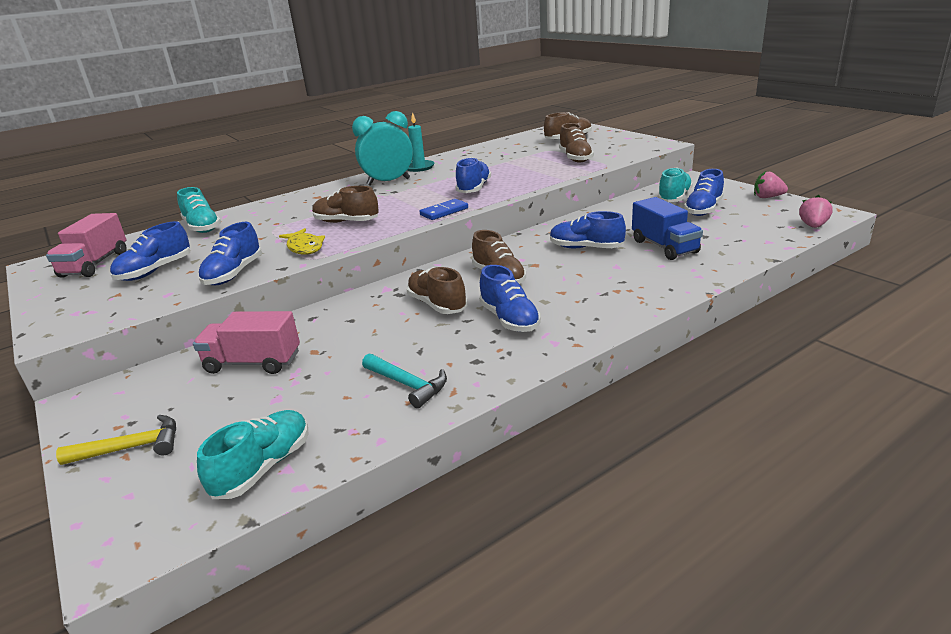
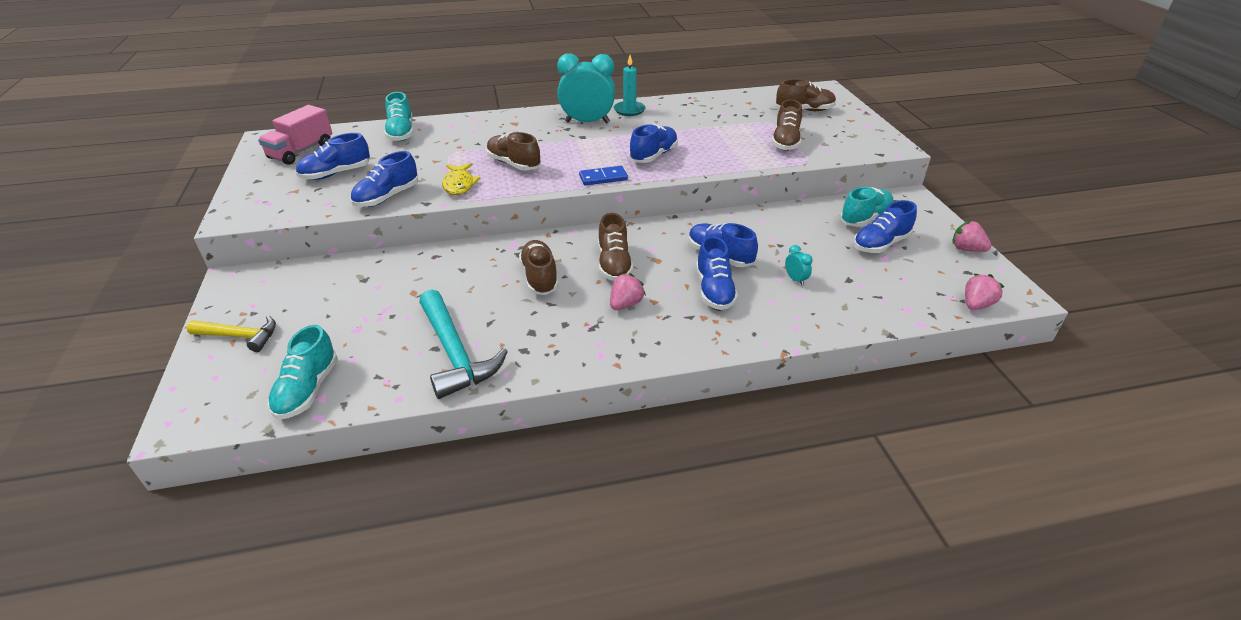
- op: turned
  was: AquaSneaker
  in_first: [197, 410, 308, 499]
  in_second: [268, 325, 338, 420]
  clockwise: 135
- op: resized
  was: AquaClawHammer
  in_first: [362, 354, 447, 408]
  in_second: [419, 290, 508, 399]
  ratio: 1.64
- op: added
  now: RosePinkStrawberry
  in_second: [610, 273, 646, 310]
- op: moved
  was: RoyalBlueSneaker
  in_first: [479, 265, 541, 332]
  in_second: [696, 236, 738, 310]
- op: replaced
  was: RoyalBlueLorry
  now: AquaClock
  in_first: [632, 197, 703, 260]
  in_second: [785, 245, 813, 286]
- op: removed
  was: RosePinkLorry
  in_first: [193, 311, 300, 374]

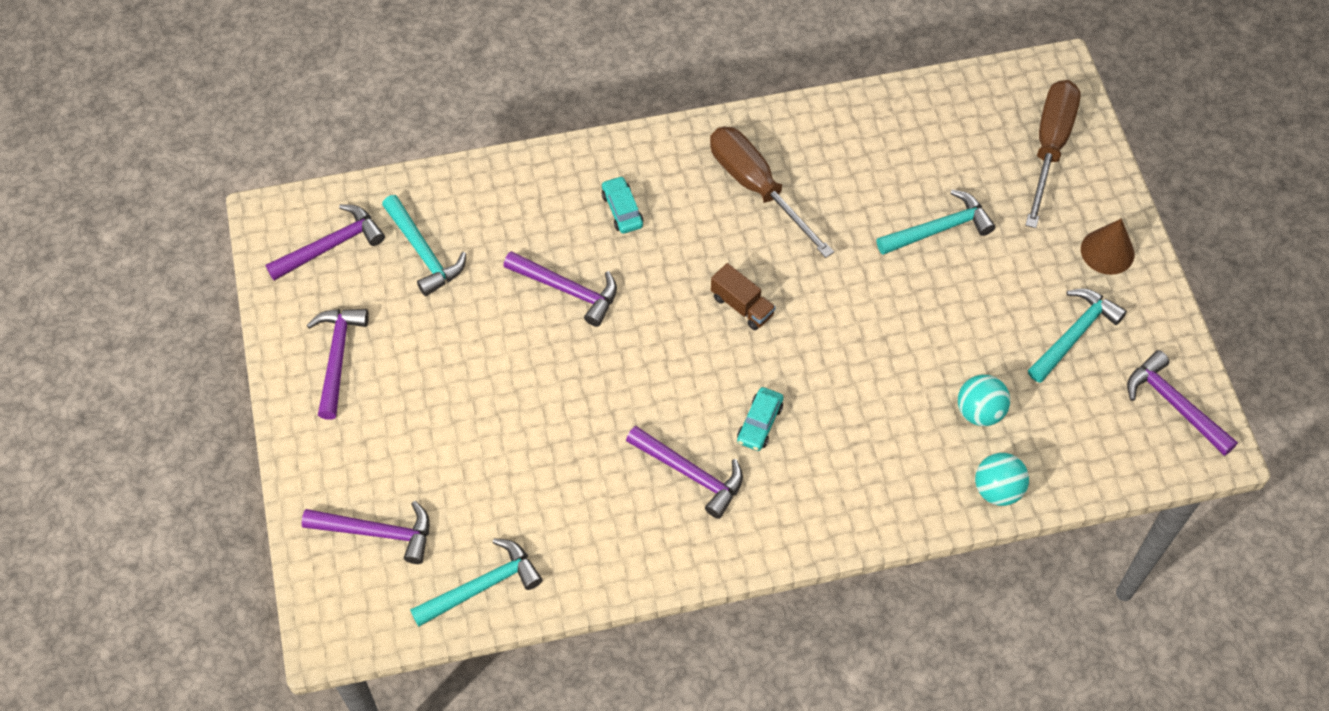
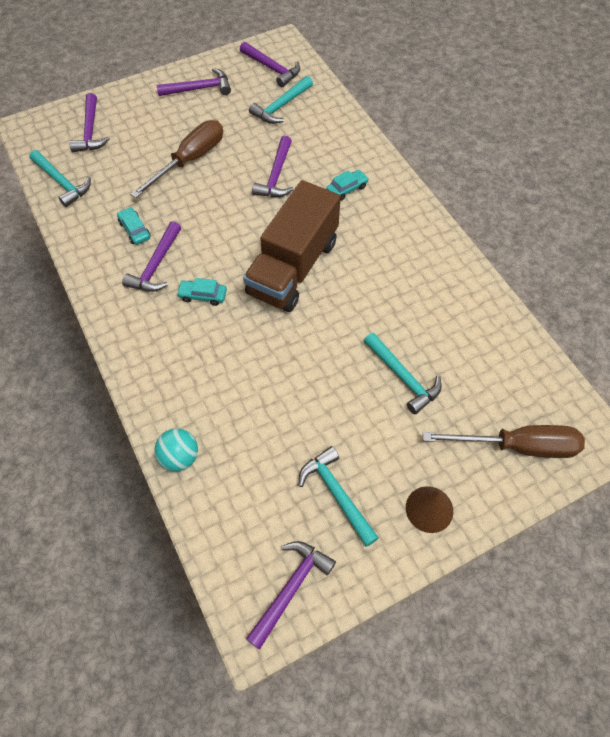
- op: added
  now: AquaAutomobile
  in_second: [117, 207, 150, 245]
- op: moved
  was: DarkBrownHandScrewdriver
  in_first: [710, 127, 834, 258]
  in_second: [130, 120, 223, 198]
- op: resized
  was: DarkBrownLorry
  in_first: [711, 263, 776, 330]
  in_second: [243, 180, 341, 312]
  ratio: 2.49
- op: turned
  was: AquaClawHammer
  in_first: [1028, 289, 1127, 383]
  in_second: [298, 446, 379, 547]
  clockwise: -150
- op: removed
  was: AquaSphere
  in_first: [958, 375, 1010, 426]

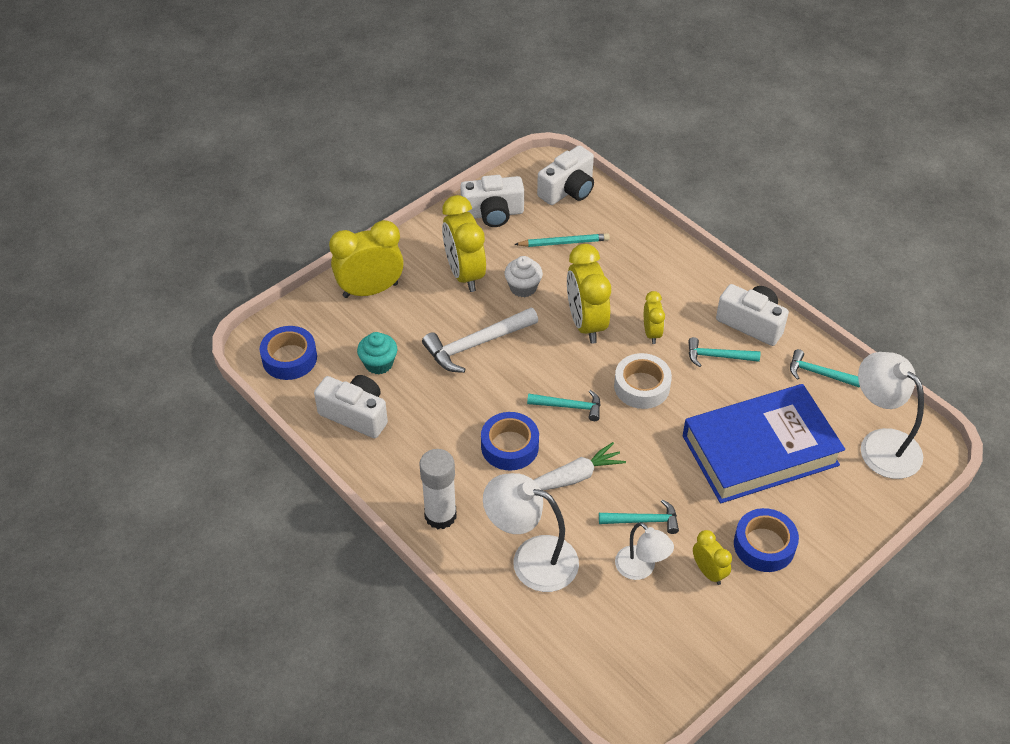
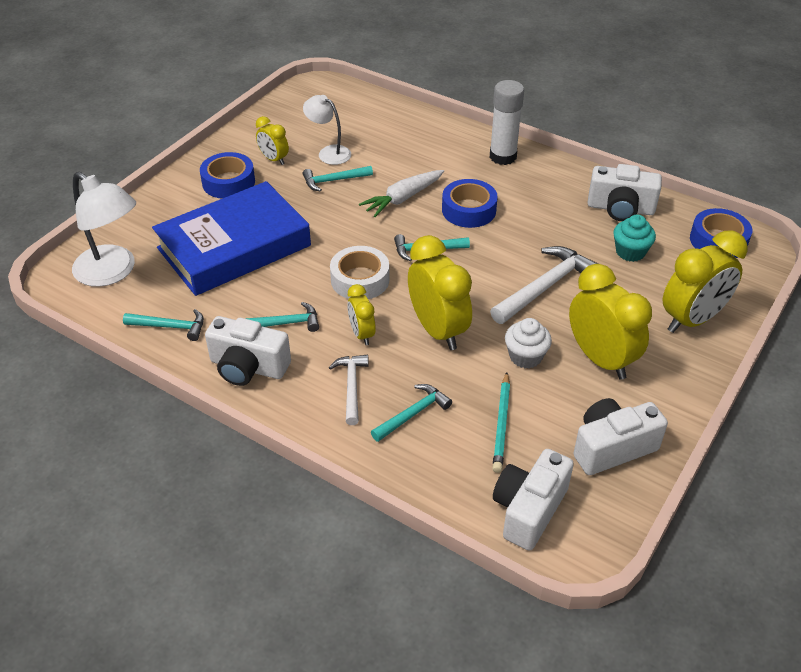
- op: added
  now: SnowWhiteClawHammer
  in_second: [329, 355, 369, 425]
- op: added
  now: AquaClawHammer
  in_second: [371, 384, 452, 442]
- op: turned
  was: AquaPencil
  in_first: [514, 233, 610, 247]
  in_second: [492, 372, 510, 473]
  clockwise: -60
- op: removed
  was: SnowWhiteLamp
  in_first: [483, 473, 579, 592]

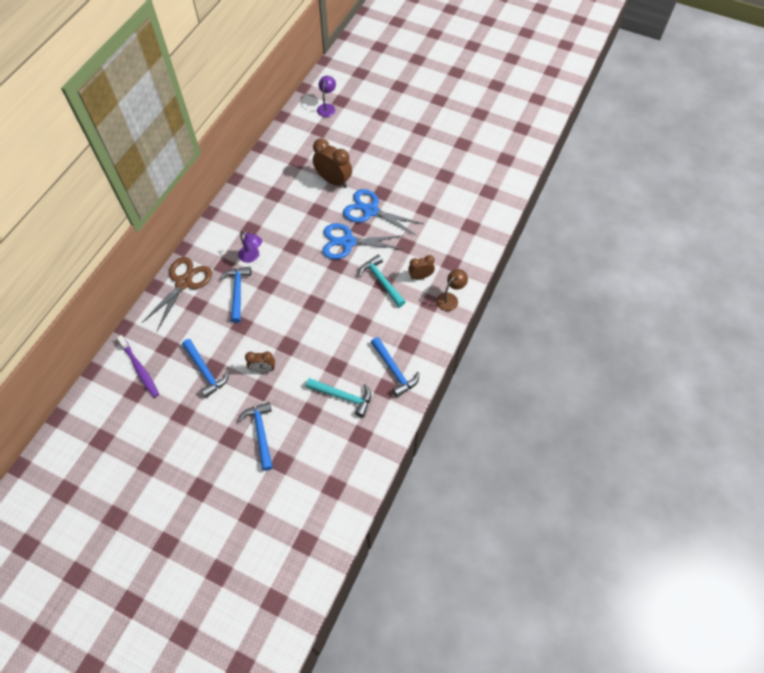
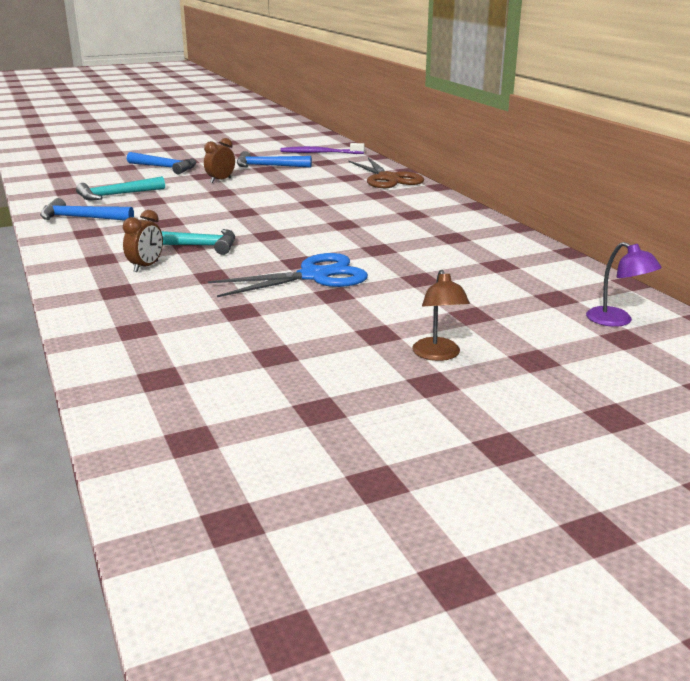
- op: moved
  was: DarkBrownLamp
  in_first: [436, 269, 468, 311]
  in_second: [412, 270, 470, 361]
- op: removed
  was: RoyalBlueClawHammer
  in_first: [220, 267, 251, 323]
- op: removed
  was: PurpleLamp
  in_first: [238, 231, 262, 263]
- op: removed
  was: DarkBrownClock
  in_first: [313, 138, 352, 188]
- op: removed
  was: RoyalBlueScissors
  in_first: [322, 223, 404, 259]

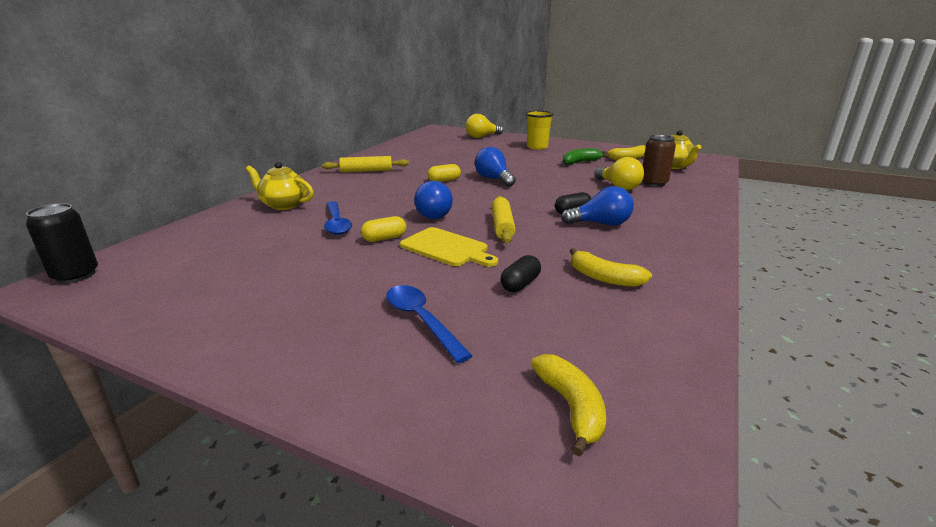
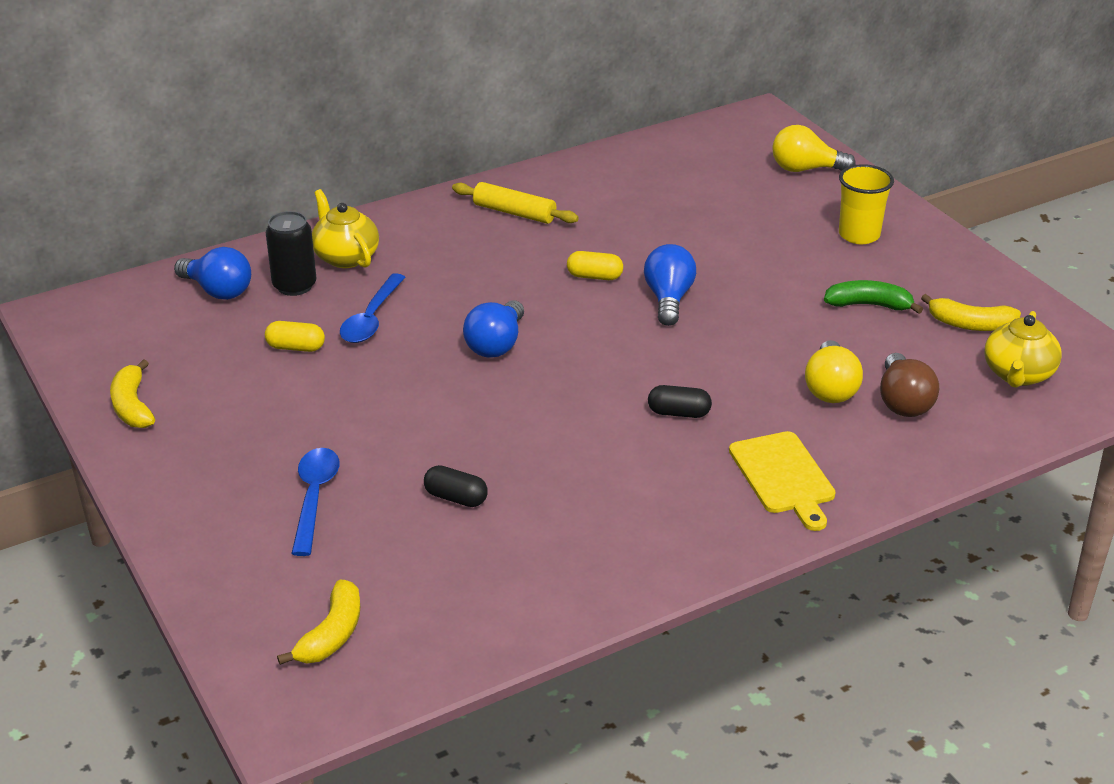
- op: moved
  was: BrightYellowToyBanana
  in_first: [570, 248, 652, 287]
  in_second: [110, 359, 155, 428]
- op: moved
  was: RoyalBlueBulb
  in_first: [561, 186, 634, 226]
  in_second: [174, 247, 251, 300]
- op: moved
  was: BrightYellowPill
  in_first: [361, 216, 406, 242]
  in_second: [265, 321, 325, 352]
- op: moved
  was: JetBlackSodaCan
  in_first: [26, 203, 98, 283]
  in_second: [266, 211, 316, 296]
- op: turned
  was: JetBlackPill
  in_first: [500, 255, 541, 292]
  in_second: [424, 465, 488, 507]
  clockwise: 45
- op: moved
  was: BrightYellowCuttingBoard
  in_first: [400, 227, 498, 267]
  in_second: [729, 431, 836, 531]
- op: replaced
  was: DarkBrownSodaCan
  now: DarkBrownBulb
  in_first: [643, 135, 676, 187]
  in_second: [880, 353, 939, 417]
- op: removed
  was: BrightYellowPastryRoller
  in_first: [491, 196, 516, 243]

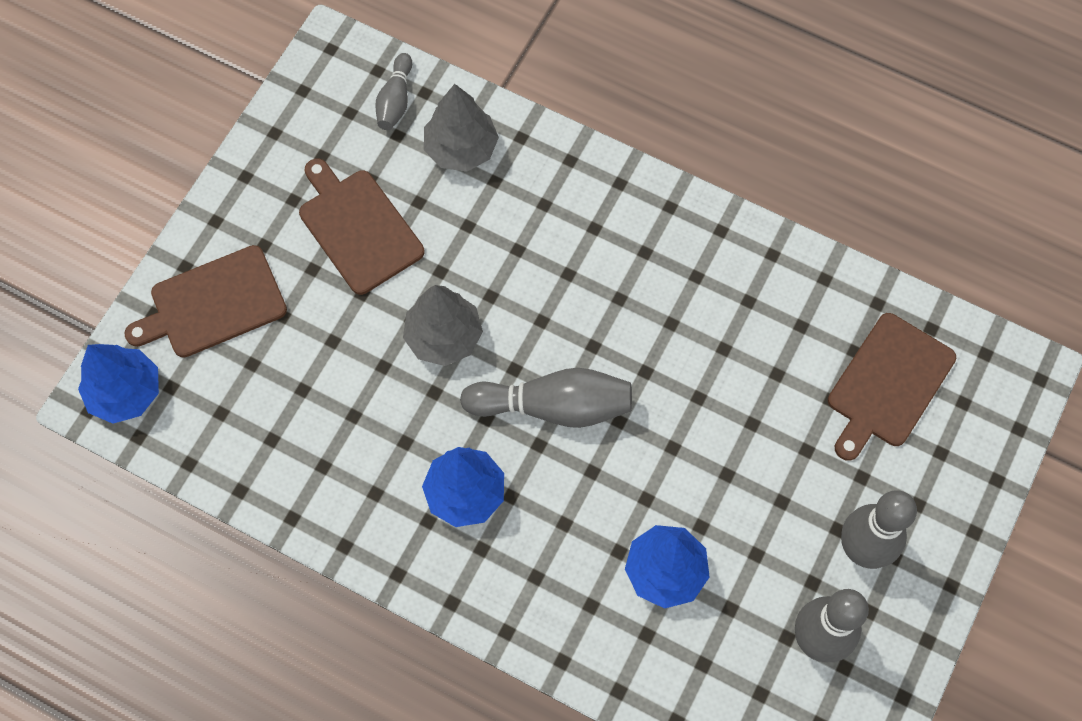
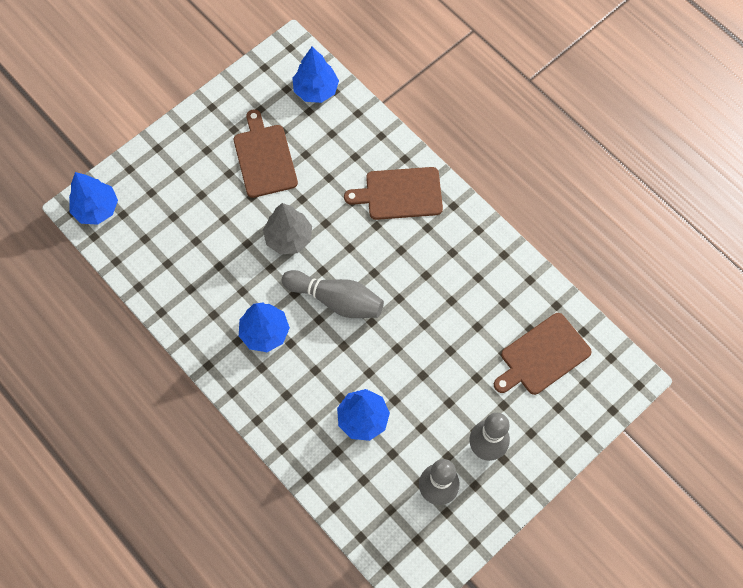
- op: replaced
  was: AshGreySkittle
  now: RoyalBlueTree
  in_first: [375, 53, 412, 130]
  in_second: [292, 47, 339, 103]
- op: moved
  was: DarkBrownCuttingBoard
  in_first: [124, 245, 287, 358]
  in_second: [344, 167, 443, 220]
- op: removed
  was: AshGreyTree
  in_first: [424, 84, 499, 172]

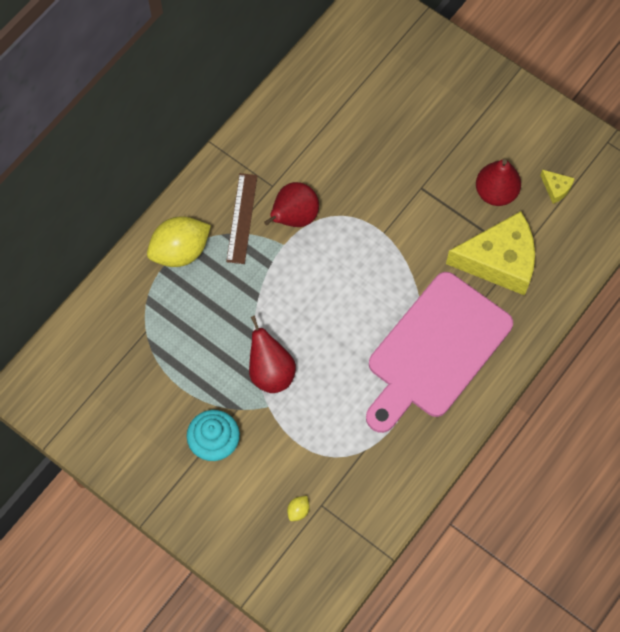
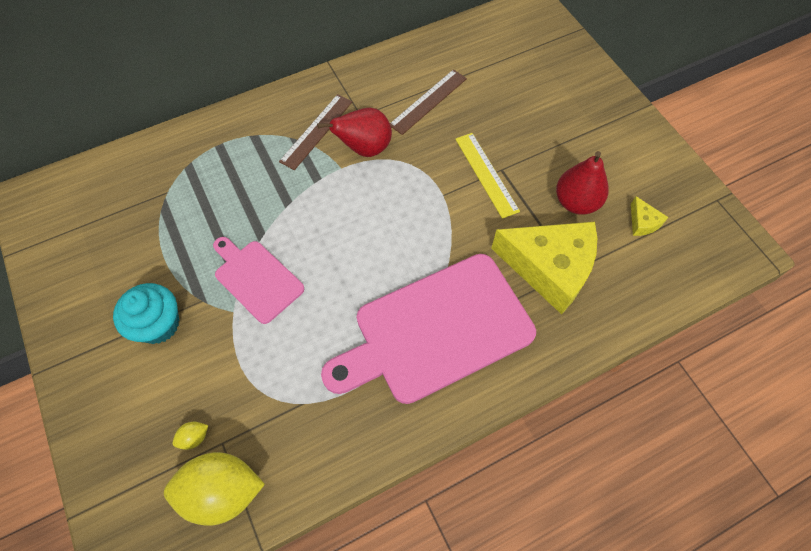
- op: moved
  was: BrightYellowCitrusFruit
  in_first: [147, 216, 211, 267]
  in_second: [164, 452, 265, 526]
- op: replaced
  was: RedPearFruit
  now: RosePinkCuttingBoard
  in_first: [249, 316, 296, 393]
  in_second: [213, 237, 304, 324]
- op: added
  now: DarkBrownMeasuringStick
  in_second: [390, 69, 467, 135]
- op: added
  now: BrightYellowMeasuringStick
  in_second: [455, 133, 520, 219]

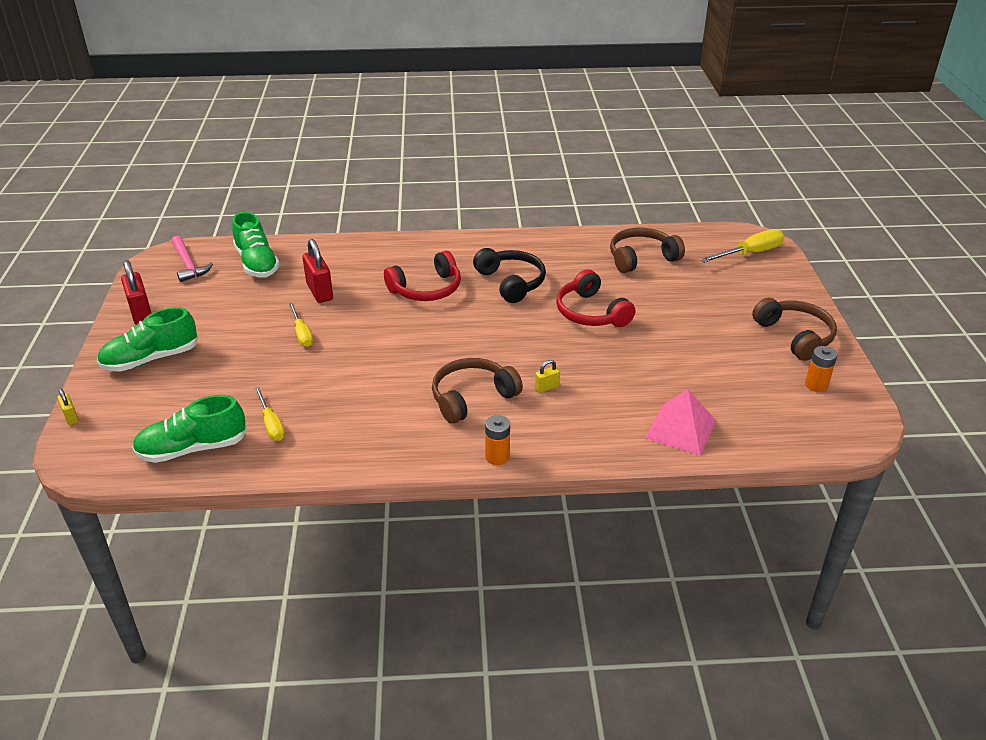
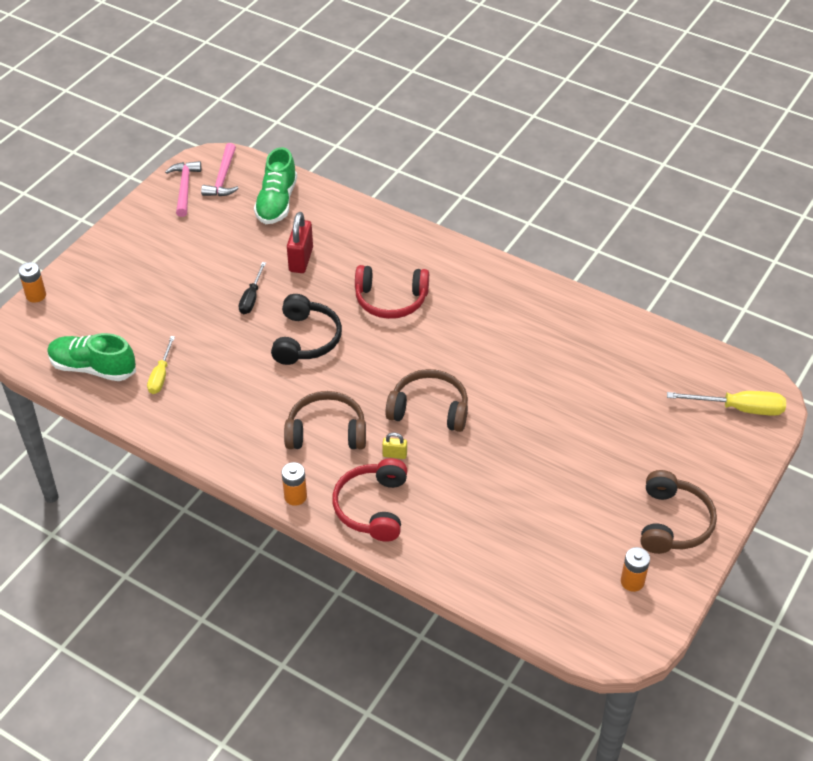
- op: replaced
  was: BrightYellowLock
  now: OrangePowerCell
  in_first: [57, 388, 79, 425]
  in_second: [18, 262, 46, 303]
- op: added
  now: RosePinkClawHammer
  in_second: [165, 161, 201, 217]
- op: recoloured
  was: BrightYellowHandScrewdriver
  now: JetBlackHandScrewdriver
  in_first: [289, 303, 313, 347]
  in_second: [238, 262, 266, 314]
- op: moved
  was: JetBlackOverEarHeadphones
  in_first: [473, 248, 546, 303]
  in_second: [271, 294, 342, 365]
- op: moved
  was: RedOverEarHeadphones
  in_first: [556, 269, 635, 327]
  in_second: [332, 458, 408, 542]
- op: moved
  was: DarkBrownOverEarHeadphones
  in_first: [610, 228, 685, 273]
  in_second: [385, 369, 468, 432]
- op: removed
  was: EmeraldSneaker
  in_first: [97, 307, 198, 371]
- op: removed
  was: RedLock
  in_first: [121, 260, 151, 325]
- op: removed
  was: RosePinkSolidPyramid
  in_first: [645, 389, 716, 456]

